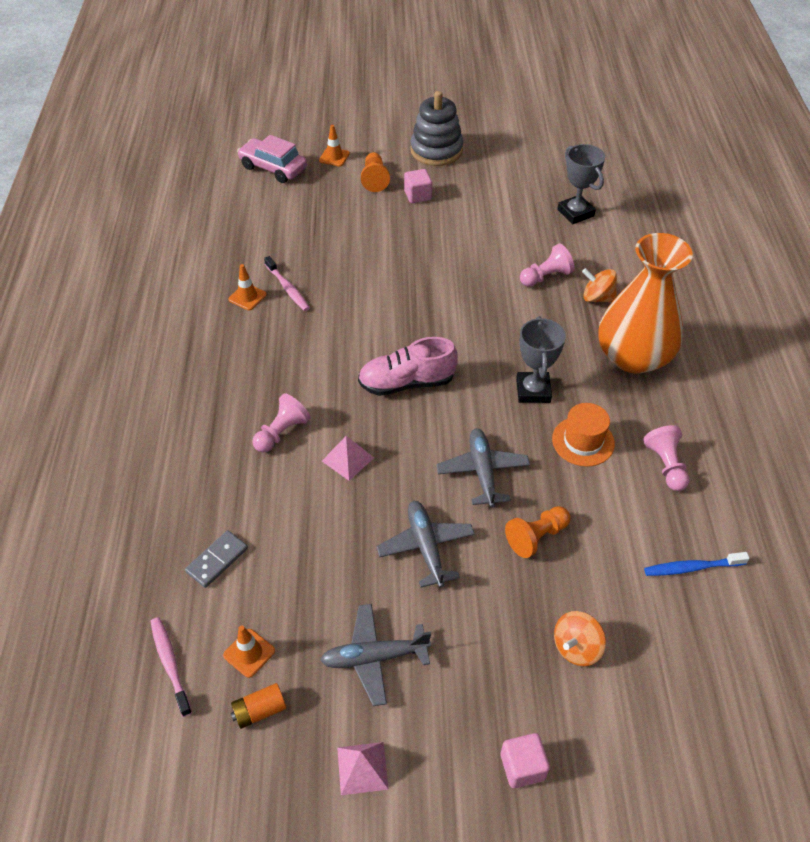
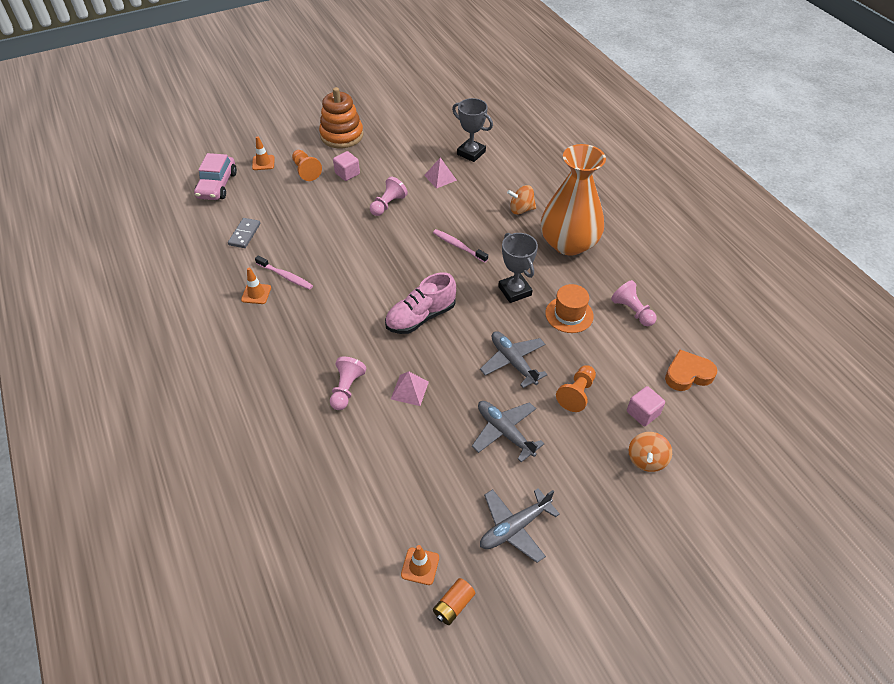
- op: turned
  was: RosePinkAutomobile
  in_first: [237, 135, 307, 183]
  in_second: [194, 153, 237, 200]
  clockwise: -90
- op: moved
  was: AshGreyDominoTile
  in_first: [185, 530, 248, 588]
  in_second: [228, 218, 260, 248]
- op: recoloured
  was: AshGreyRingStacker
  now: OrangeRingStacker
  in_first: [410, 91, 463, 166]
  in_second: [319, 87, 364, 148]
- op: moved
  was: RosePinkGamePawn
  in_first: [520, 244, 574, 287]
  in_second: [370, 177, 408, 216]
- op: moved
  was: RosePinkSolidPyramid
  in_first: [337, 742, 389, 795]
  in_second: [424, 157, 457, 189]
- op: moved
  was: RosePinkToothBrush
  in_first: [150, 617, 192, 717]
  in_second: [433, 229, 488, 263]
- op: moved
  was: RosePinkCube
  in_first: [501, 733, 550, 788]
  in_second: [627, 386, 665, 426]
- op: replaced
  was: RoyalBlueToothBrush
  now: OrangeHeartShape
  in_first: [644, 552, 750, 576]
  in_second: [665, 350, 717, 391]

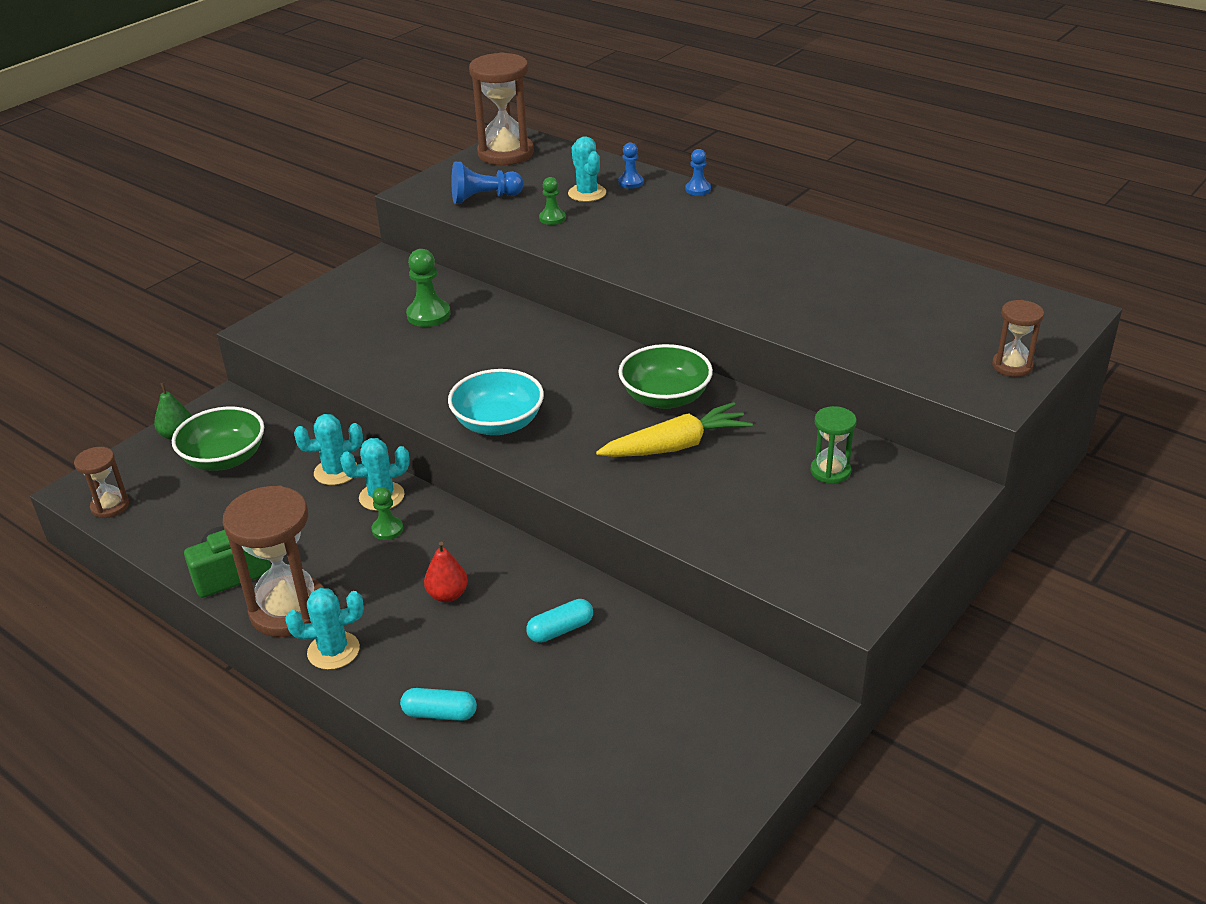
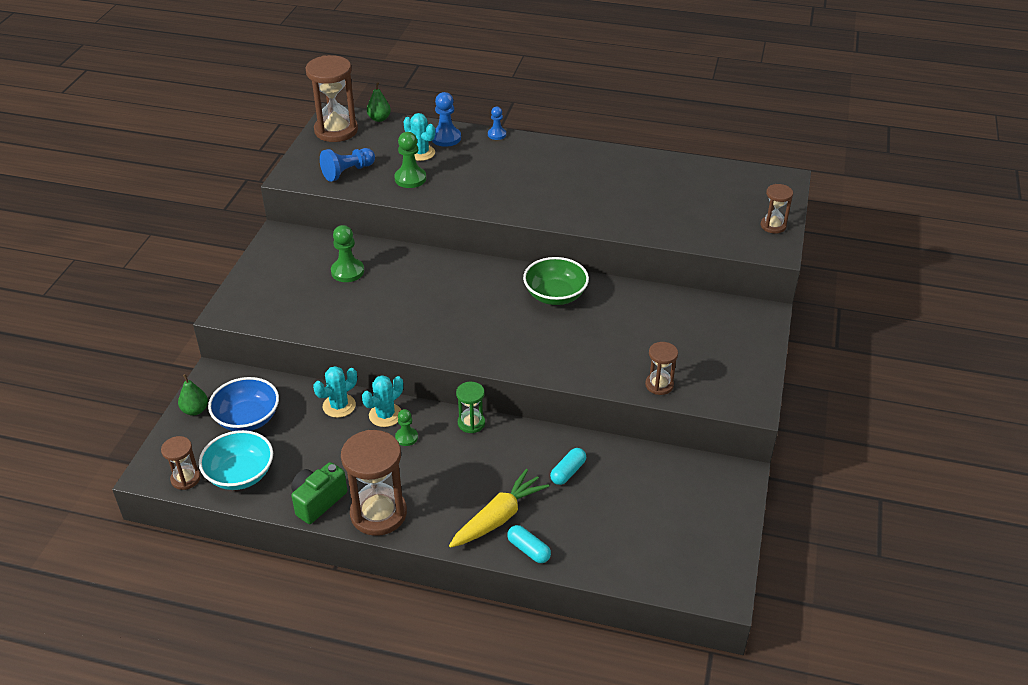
- op: moved
  was: AquaDeepDish
  in_first: [448, 369, 544, 435]
  in_second: [199, 430, 273, 490]
- op: recoloured
  was: EmeraldDeepDish
  now: RoyalBlueDeepDish
  in_first: [172, 406, 264, 471]
  in_second: [208, 377, 279, 431]
- op: added
  now: EmeraldPearFruit
  in_second: [367, 82, 391, 122]
- op: resized
  was: EmeraldGamePawn
  in_first: [539, 177, 566, 225]
  in_second: [394, 132, 426, 188]
  ratio: 1.61
- op: resized
  was: RoyalBlueGamePawn
  in_first: [618, 142, 644, 189]
  in_second: [432, 92, 461, 147]
  ratio: 1.61
- op: moved
  was: BrightYellowCarrot
  in_first: [596, 402, 753, 457]
  in_second: [449, 469, 549, 548]
- op: moved
  was: EmeraldHourglass
  in_first: [810, 406, 857, 484]
  in_second: [456, 382, 485, 433]
- op: turned
  was: AquaPill
  in_first: [400, 688, 477, 721]
  in_second: [507, 525, 551, 563]
  clockwise: 60
- op: added
  now: DarkBrownHourglass
  in_second: [645, 342, 678, 395]
- op: removed
  was: AquaPricklyPlant
  in_first: [285, 588, 364, 670]
- op: removed
  was: RedPearFruit
  in_first: [424, 542, 468, 602]

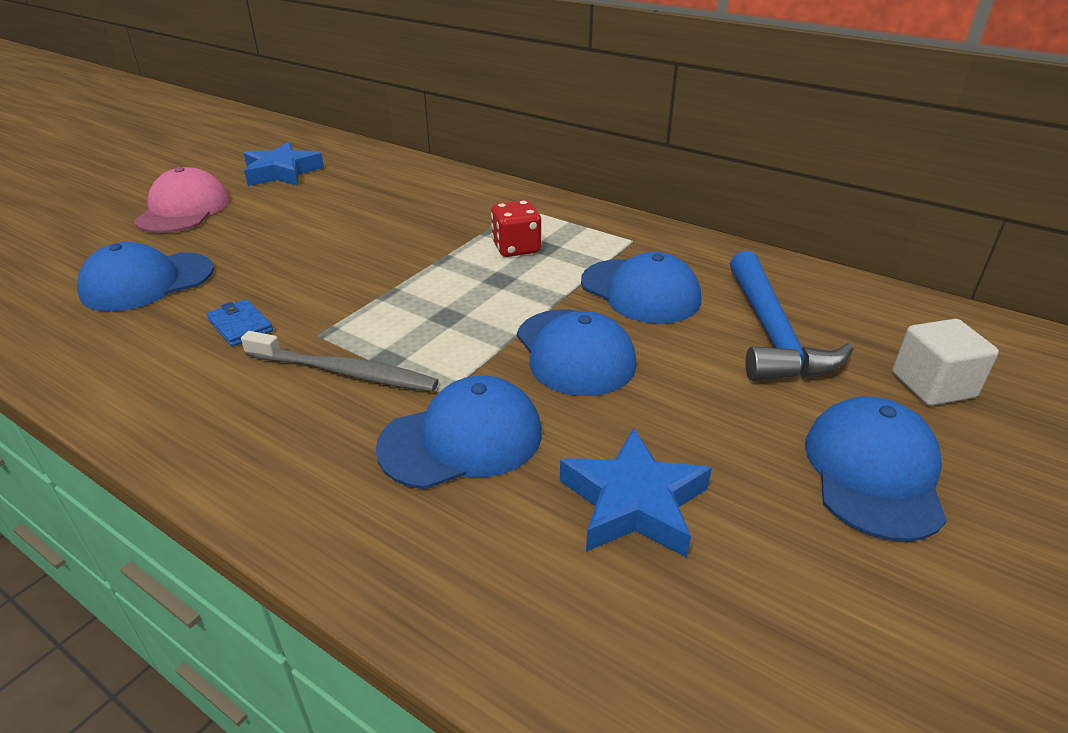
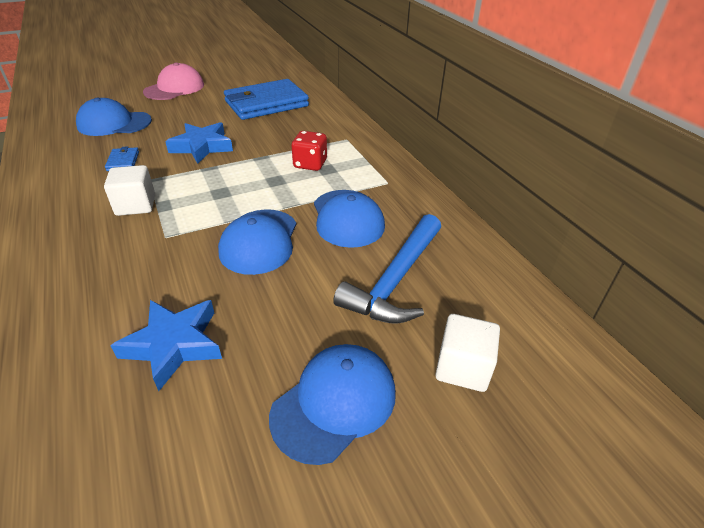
- op: replaced
  was: AshGreyToothBrush
  now: SnowWhiteCube
  in_first: [241, 331, 439, 392]
  in_second: [104, 165, 155, 216]
- op: moved
  was: RoyalBlueFivePointedStar
  in_first: [244, 142, 324, 186]
  in_second: [165, 122, 233, 164]
- op: added
  now: RoyalBlueBillfold
  in_second: [224, 79, 309, 120]
- op: removed
  was: RoyalBluePeakedCap
  in_first: [376, 376, 542, 489]

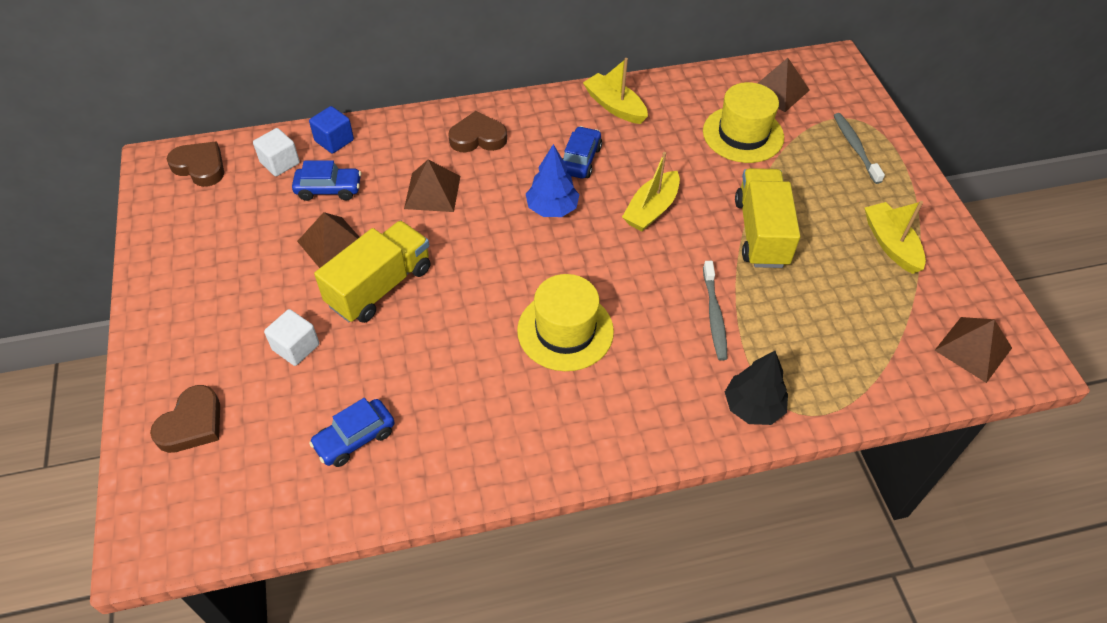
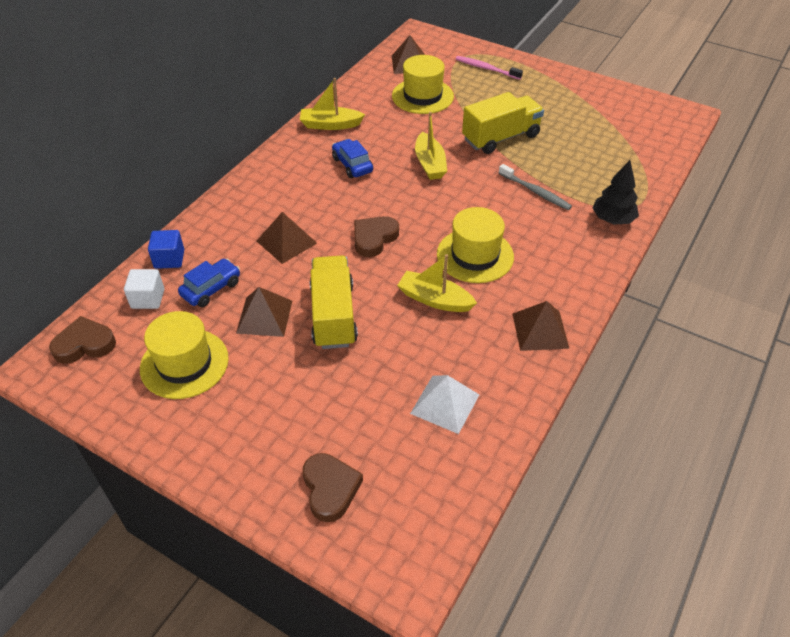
- op: added
  now: BrightYellowTallHat
  in_second: [140, 311, 229, 399]
- op: moved
  was: DarkBrownHeartShape
  in_first: [448, 111, 507, 153]
  in_second: [354, 216, 399, 257]
- op: moved
  was: BrightYellowToyBoat
  in_first: [864, 201, 926, 274]
  in_second: [397, 254, 477, 312]
- op: replaced
  was: RoyalBlueAutomobile
  now: SnowWhiteSolidPyramid
  in_first: [309, 398, 395, 467]
  in_second: [410, 375, 479, 434]
- op: recoloured
  was: AshGreyToothBrush
  now: RosePinkToothBrush
  in_first: [834, 113, 885, 184]
  in_second: [456, 56, 523, 80]
- op: turned
  was: BrightYellowLorry
  in_first: [735, 168, 800, 268]
  in_second: [462, 92, 544, 154]
  clockwise: 105
- op: moved
  was: DarkBrownSolidPyramid
  in_first: [935, 317, 1012, 383]
  in_second: [513, 301, 569, 351]
- op: removed
  was: SnowWhiteCube
  in_first: [264, 309, 319, 366]
- op: removed
  was: RoyalBlueTree
  in_first: [526, 144, 580, 217]

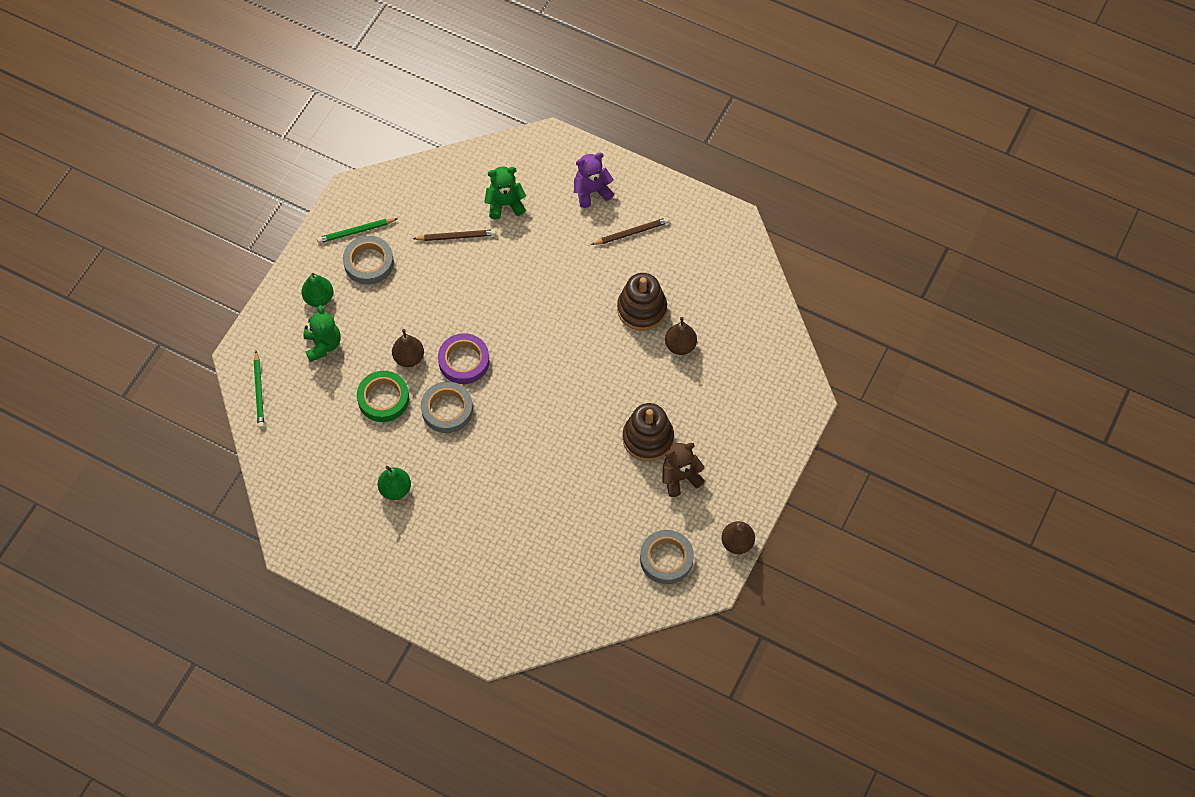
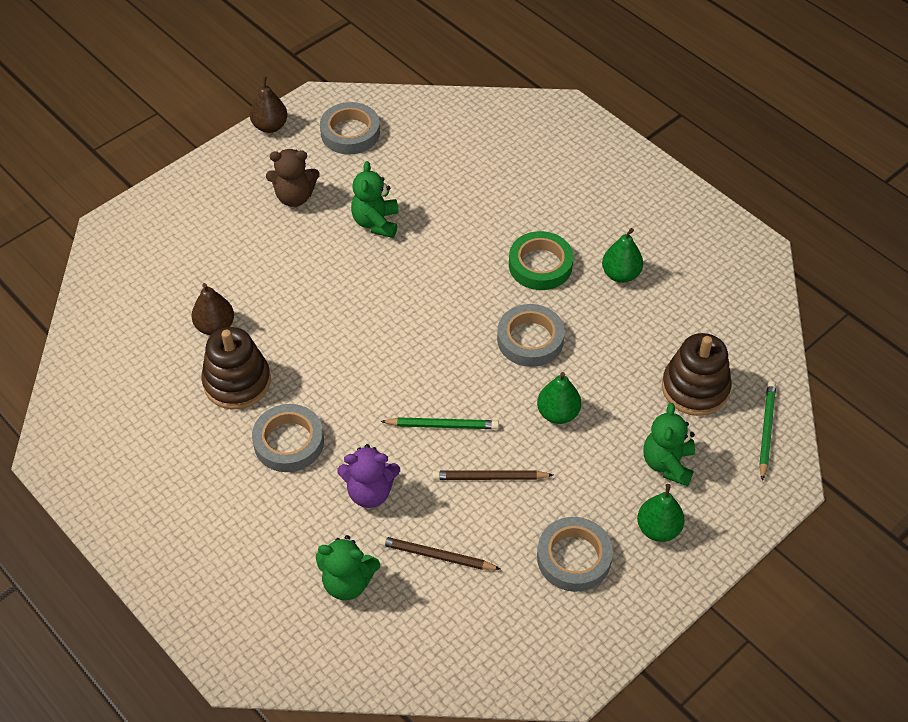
- op: added
  now: AshGreyTape
  in_second: [252, 404, 324, 472]
- op: moved
  was: PurpleTeddy
  in_first: [574, 153, 614, 208]
  in_second: [337, 444, 400, 508]
- op: added
  now: EmeraldTeddy
  in_second: [351, 161, 399, 238]
- op: moved
  was: EmeraldPencil
  in_first: [317, 218, 398, 243]
  in_second: [381, 417, 499, 429]
- op: moved
  was: DarkBrownPencil
  in_first: [591, 217, 670, 245]
  in_second: [432, 470, 553, 480]
- op: moved
  was: EmeraldTape
  in_first: [357, 371, 409, 422]
  in_second: [509, 231, 574, 290]
- op: recoloured
  was: DarkBrownPearFruit
  now: EmeraldPearFruit
  in_first: [392, 329, 424, 367]
  in_second: [537, 372, 581, 424]
- op: moved
  was: DarkBrownRingStacker
  in_first: [623, 403, 674, 462]
  in_second: [662, 333, 732, 416]
- op: removed
  was: PurpleTape
  in_first: [438, 333, 489, 384]

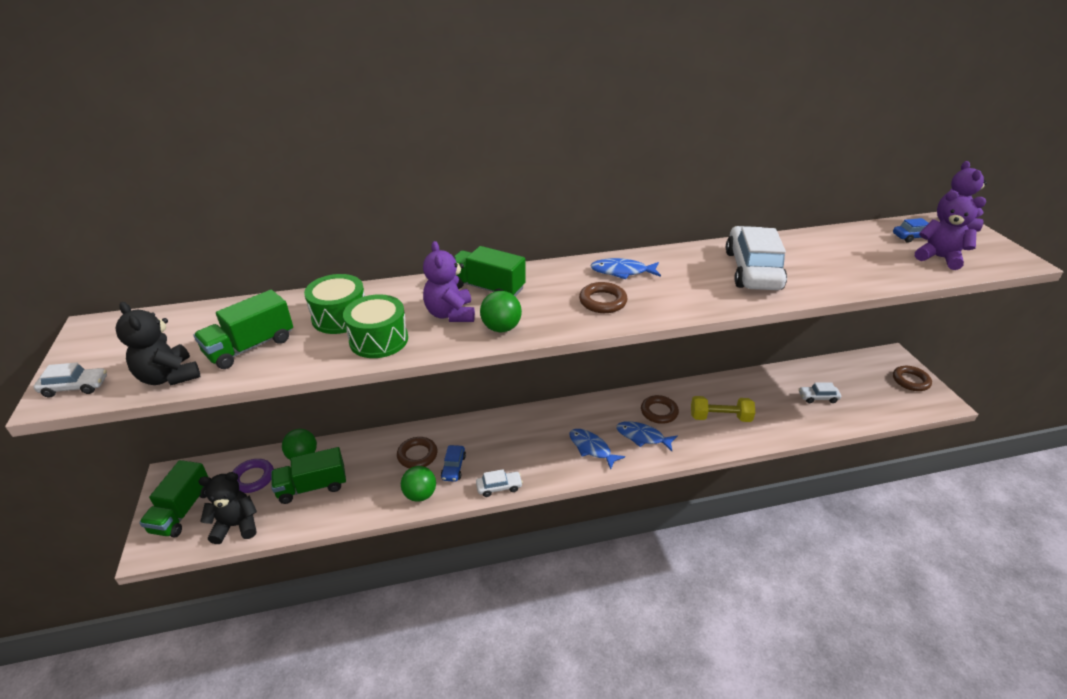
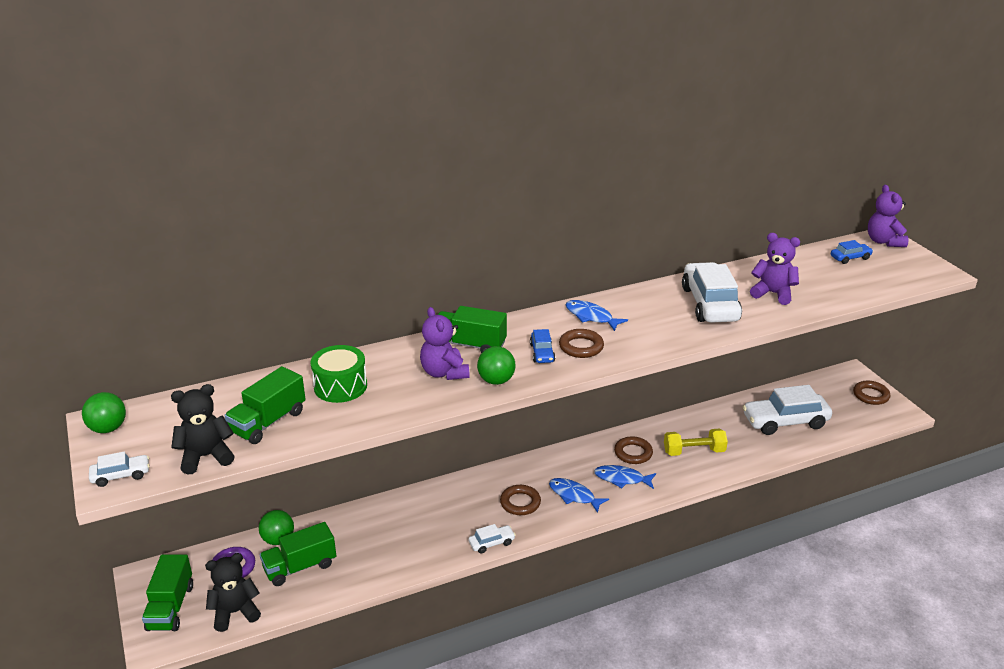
- op: moved
  was: EmeraldSphere
  in_first: [401, 466, 436, 502]
  in_second: [82, 392, 126, 433]
- op: turned
  was: JetBlackTeddy
  in_first: [115, 302, 201, 386]
  in_second: [171, 384, 234, 474]
  clockwise: 120
- op: moved
  was: DarkBrownHoop
  in_first: [397, 437, 437, 468]
  in_second: [500, 485, 541, 515]
- op: moved
  was: RoyalBlueAutomobile
  in_first: [441, 445, 466, 482]
  in_second: [530, 329, 555, 363]
- op: turned
  was: RoyalBlueFish
  in_first: [590, 258, 661, 279]
  in_second: [566, 300, 628, 331]
  clockwise: 45
- op: resized
  was: SnowWhiteAutomobile
  in_first: [799, 382, 841, 403]
  in_second: [742, 385, 832, 435]
  ratio: 2.16
- op: moved
  was: PurpleTeddy
  in_first: [915, 191, 986, 270]
  in_second: [750, 233, 800, 305]
- op: removed
  was: EmeraldToyDrum
  in_first: [343, 294, 408, 358]

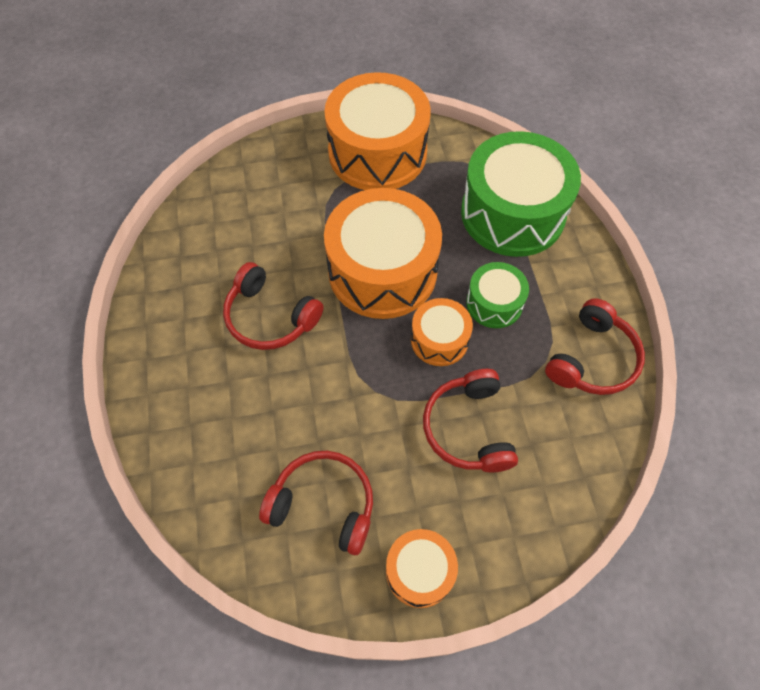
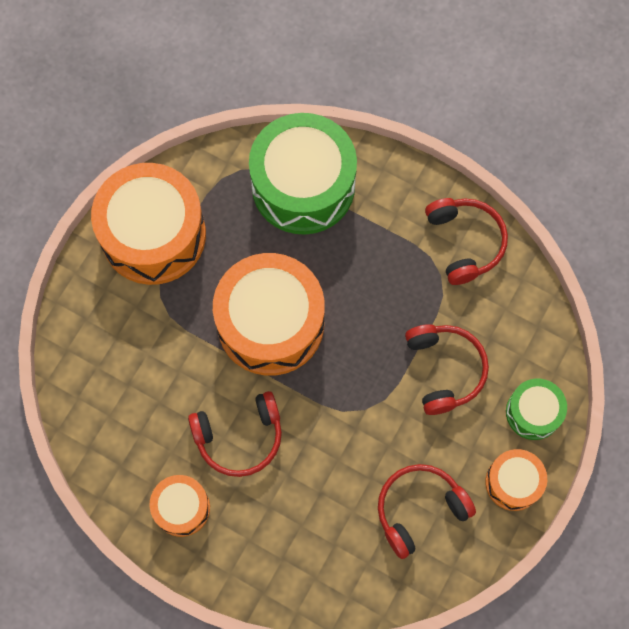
- op: moved
  was: OrangeToyDrum
  in_first: [411, 298, 473, 366]
  in_second: [150, 475, 210, 537]
- op: turned
  was: RedOverEarHeadphones
  in_first: [423, 369, 518, 473]
  in_second: [405, 324, 489, 415]
  clockwise: -135
- op: moved
  was: EmeraldToyDrum
  in_first: [466, 262, 529, 328]
  in_second: [506, 379, 567, 440]

